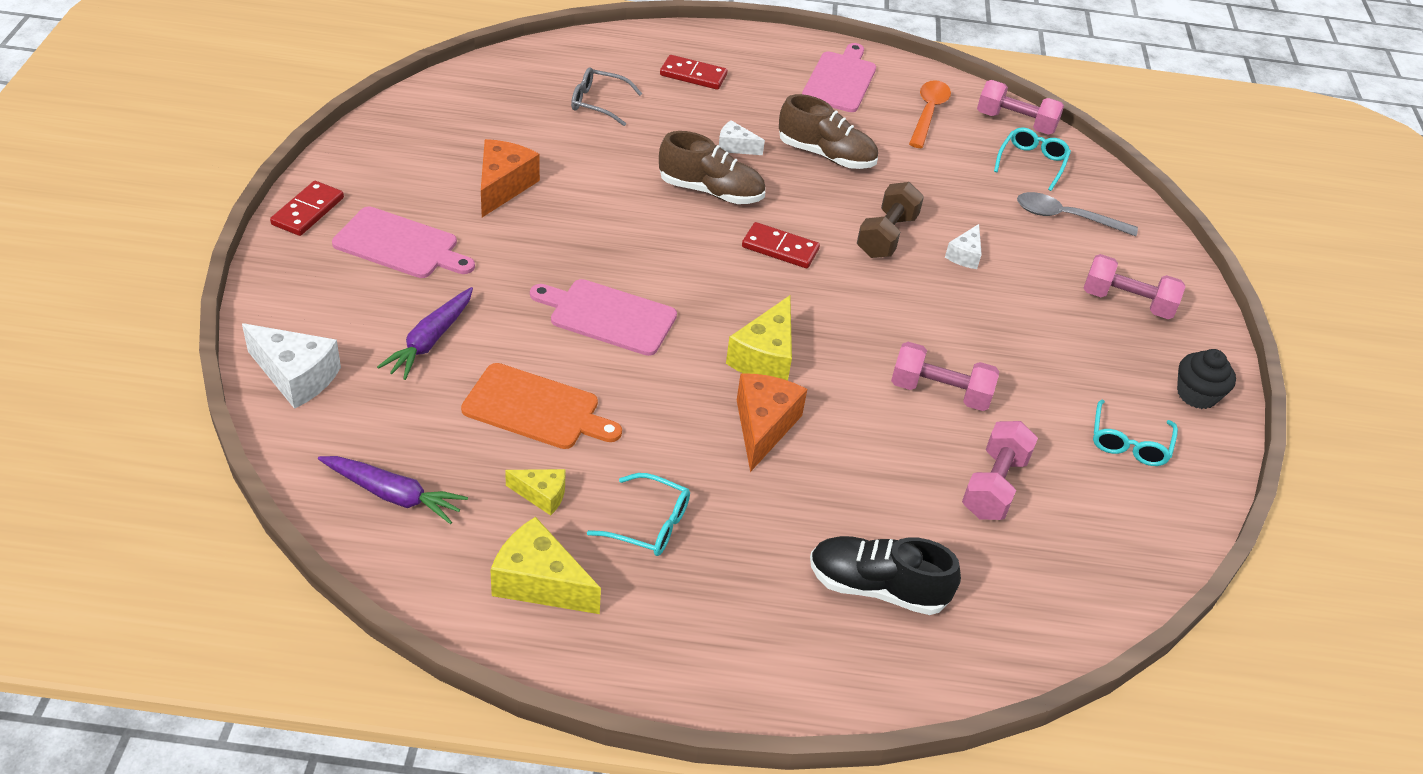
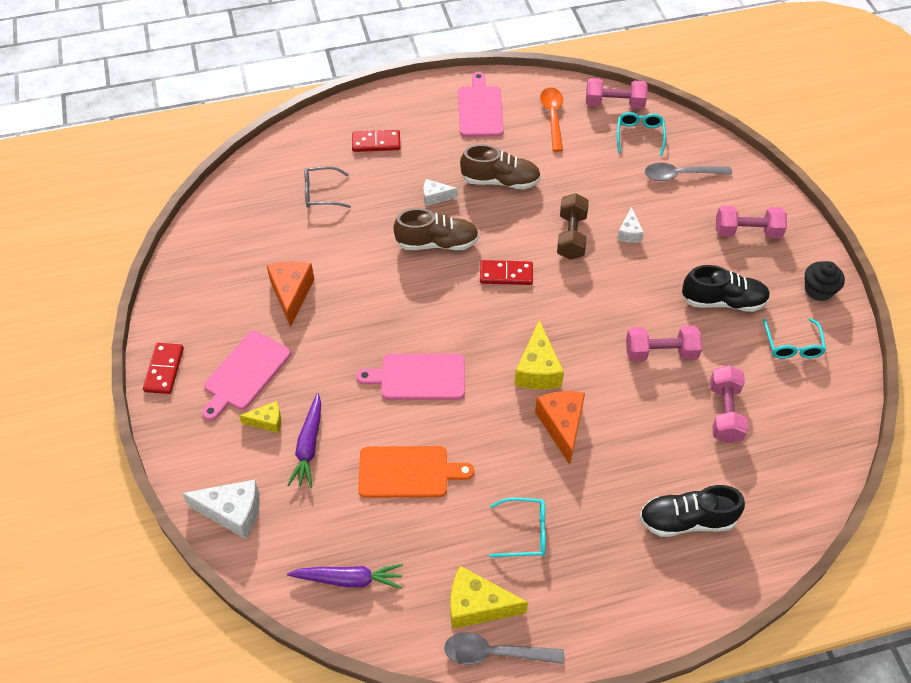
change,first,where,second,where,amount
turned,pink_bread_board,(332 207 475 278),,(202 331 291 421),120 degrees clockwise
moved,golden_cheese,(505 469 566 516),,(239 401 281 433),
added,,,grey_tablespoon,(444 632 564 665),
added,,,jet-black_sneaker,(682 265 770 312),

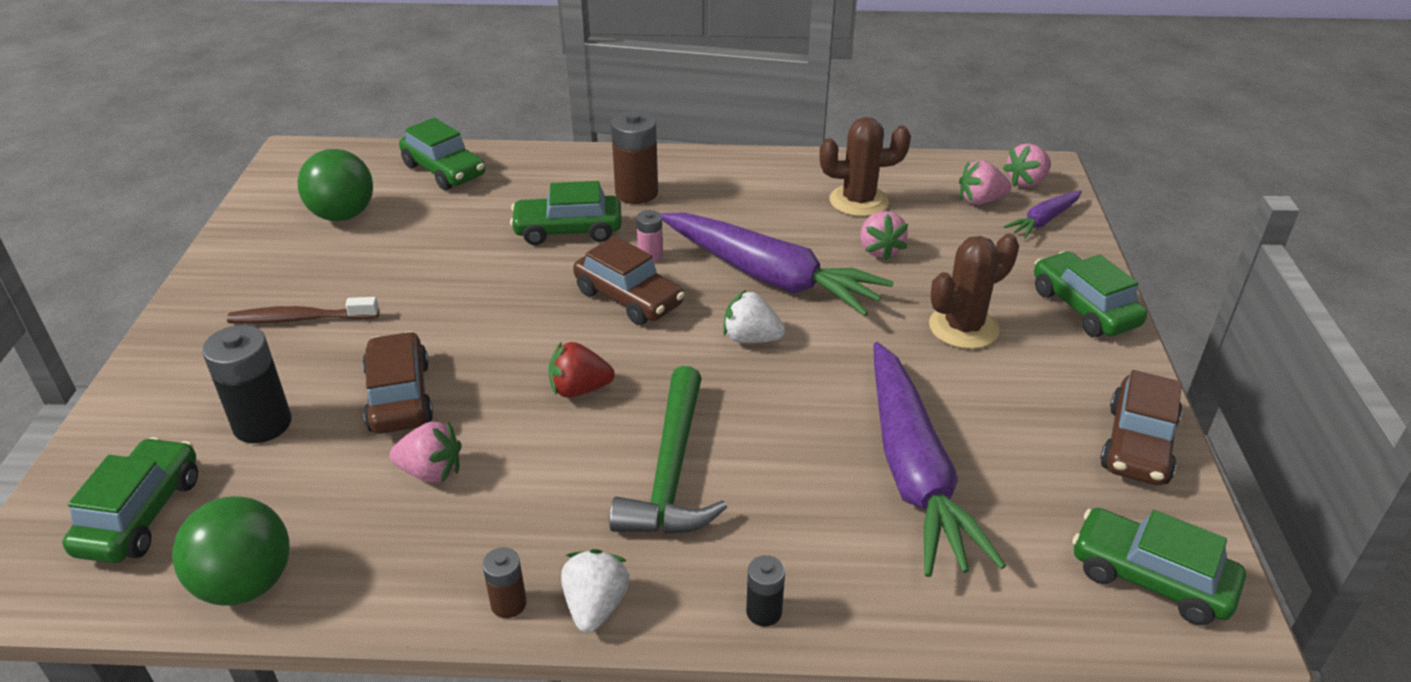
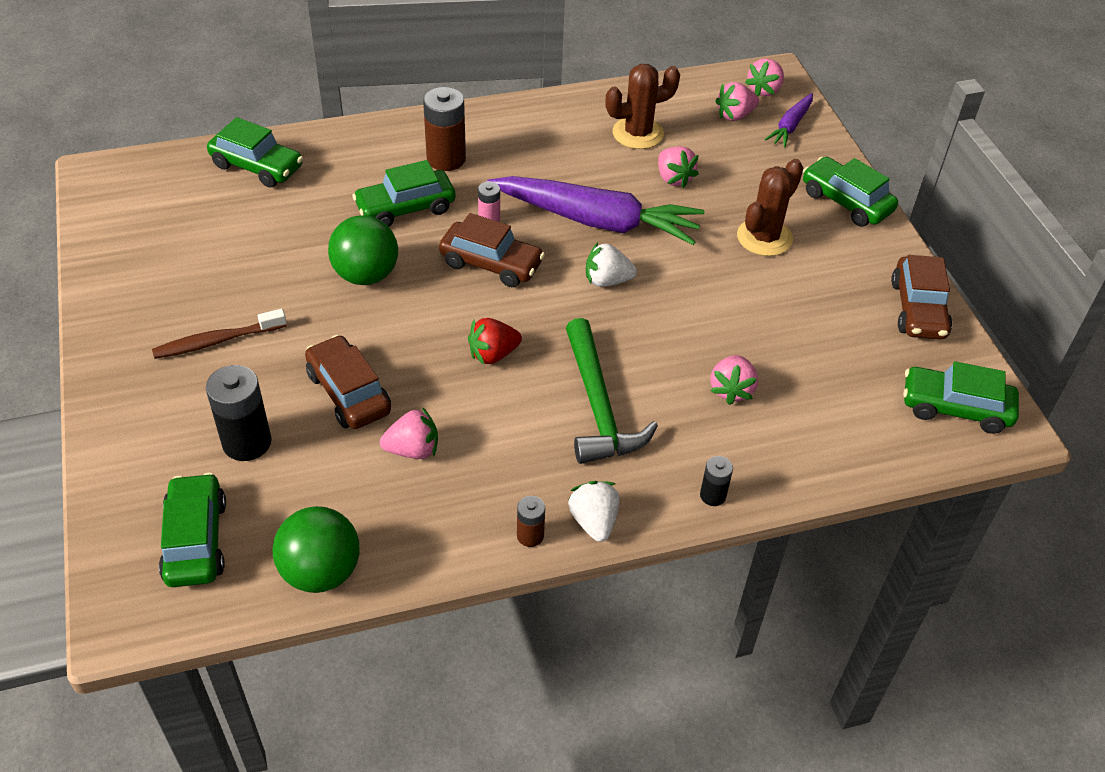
change,first,where,second,where,amount
moved,green_sphere,(297 149 373 221),,(328 215 398 285),
removed,violet_carrot,(873 342 1006 577),,,
added,,,pink_strawberry,(711 355 758 405),

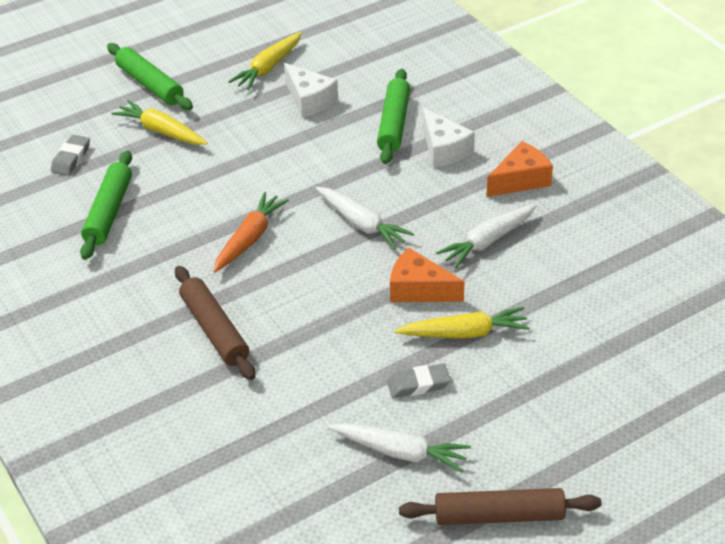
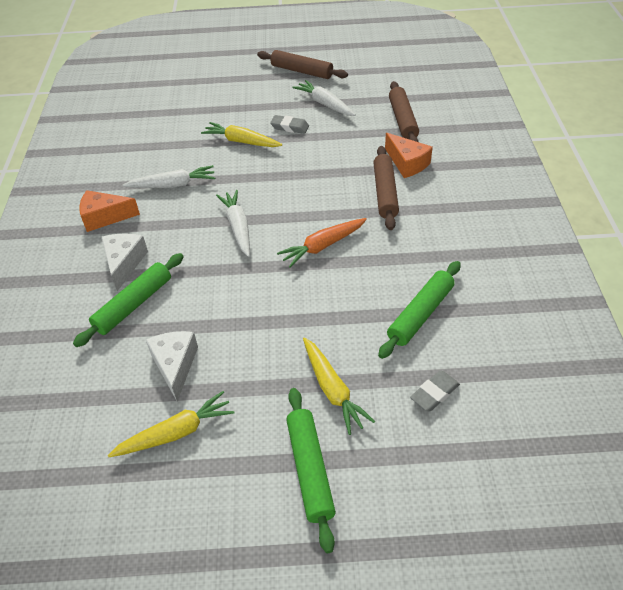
change,first,where,second,where,amount
moved,bright_orange_cheese,(390 248 465 302),,(385 133 433 178),
added,,,russet_pastry_roller,(389 81 419 142),

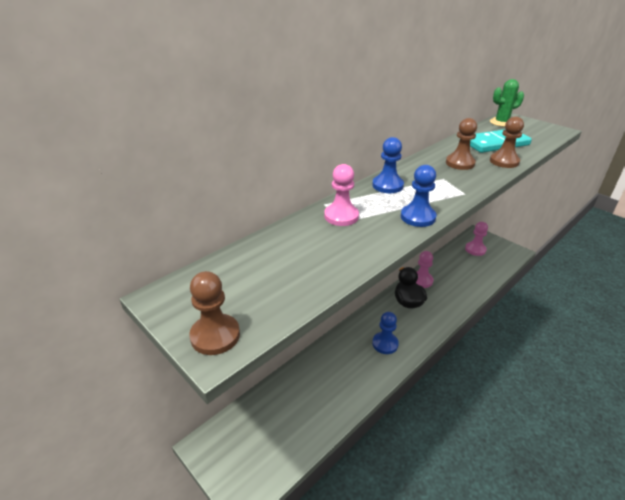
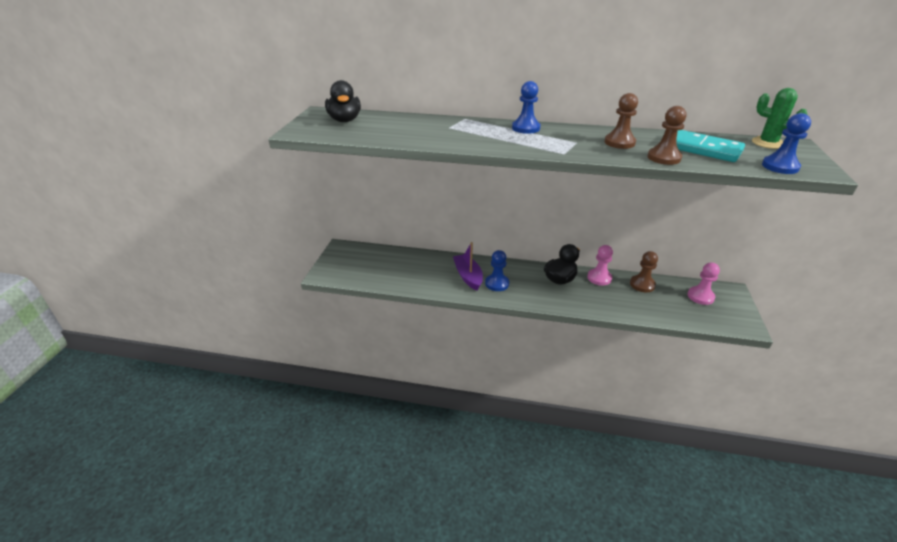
change,first,where,second,where,amount
moved,russet_chess_pawn,(189 271 240 355),,(630 251 658 292),
removed,pink_chess_pawn,(324 164 359 226),,,
moved,royal_blue_chess_pawn,(401 165 437 227),,(762 113 811 174),
added,,,jet-black_toy_duck,(325 80 361 122),
added,,,violet_toy_boat,(453 242 483 291),

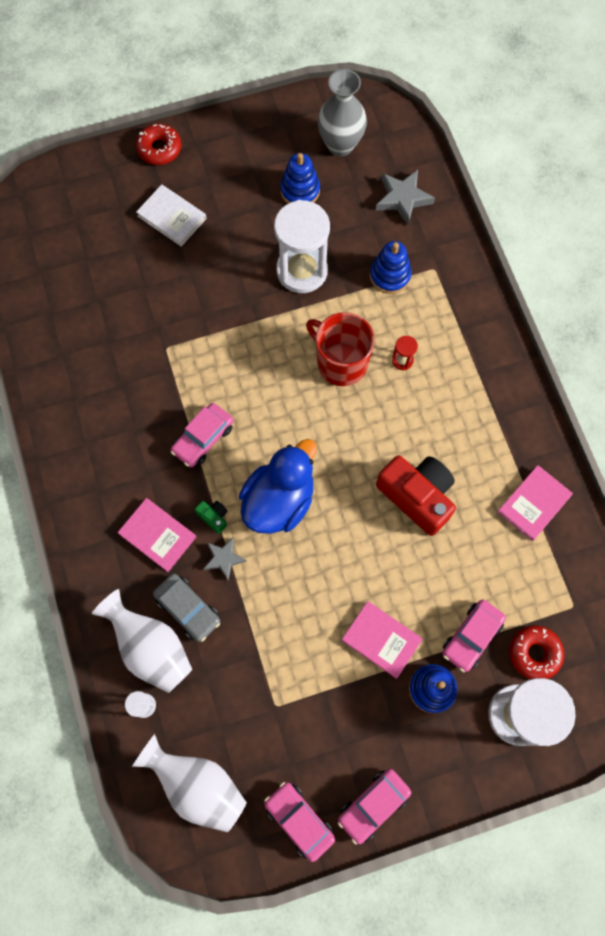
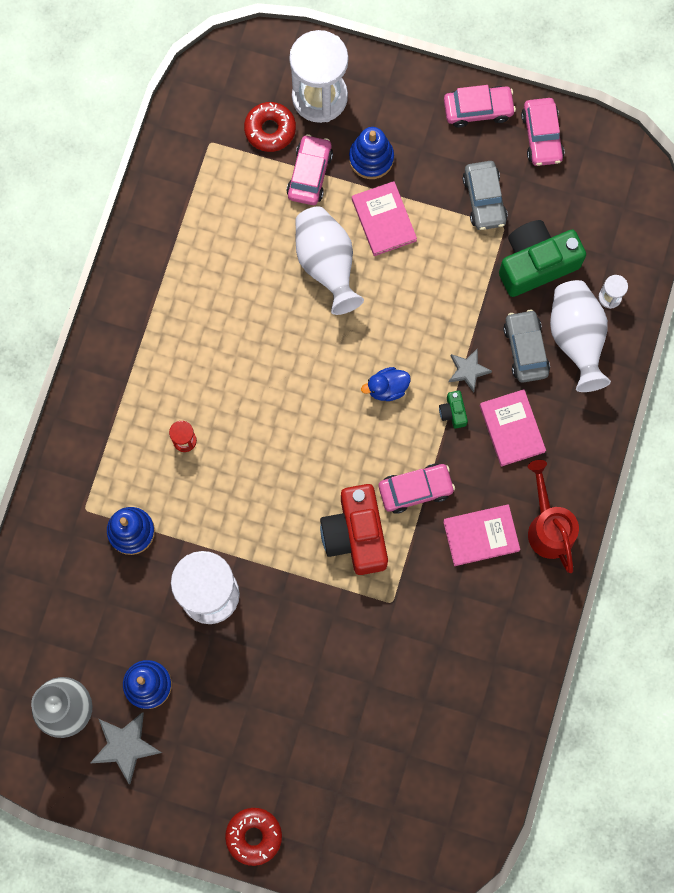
change,first,where,second,where,amount
moved,pure_white_tall_vase,(132 734 247 832),,(295 206 364 315),
removed,pure_white_hardback,(136 184 206 247),,,
resized,royal_blue_toy_duck,(239 439 317 534),,(361 367 411 401),x0.48
removed,crimson_mug,(306 312 375 386),,,
moved,grey_star_shape,(376 170 435 225),,(90 712 162 784),
moved,crimson_photo_camera,(376 455 456 536),,(320 484 388 575),
turned,pink_toy_car,(442 599 506 672),,(286 134 333 205),60 degrees counterclockwise
moved,pink_hardback,(497 465 573 541),,(443 504 520 566),
added,,,grey_toy_car,(463 161 508 230),
added,,,green_photo_camera,(499 220 586 297),
added,,,crimson_sprinkling_can,(528 460 579 573),

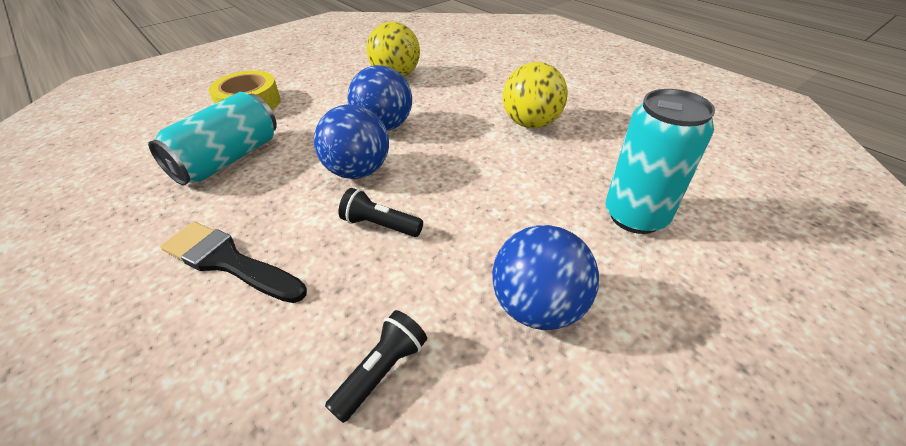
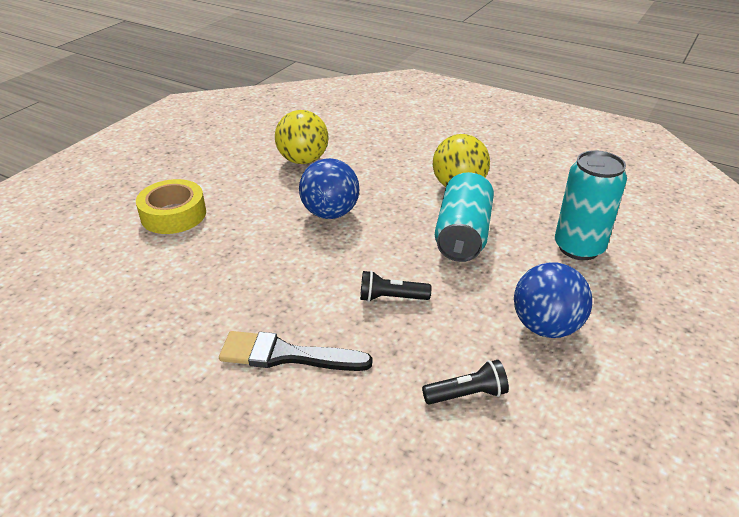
change,first,where,second,where,amount
moved,turquoise_tin,(148 92 277 185),,(435 172 494 262),
removed,royal_blue_sphere,(314 104 389 179),,,
turned,jet-black_flashlight,(325 310 427 423),,(422 360 509 405),60 degrees clockwise

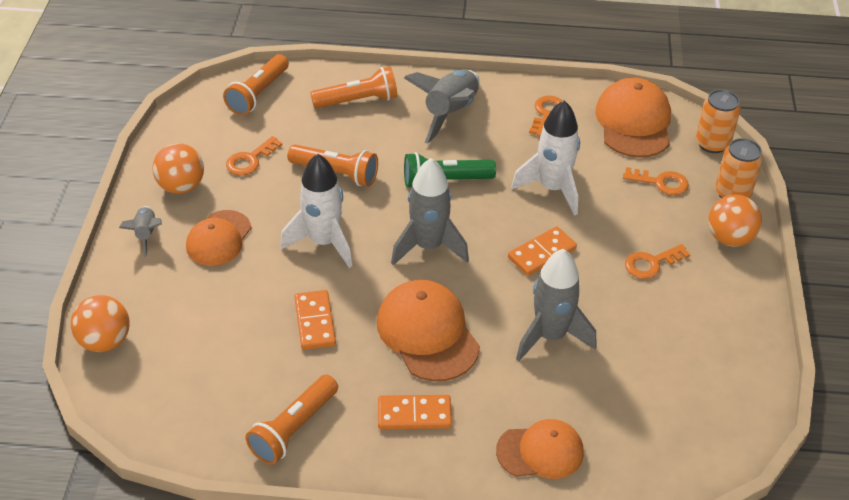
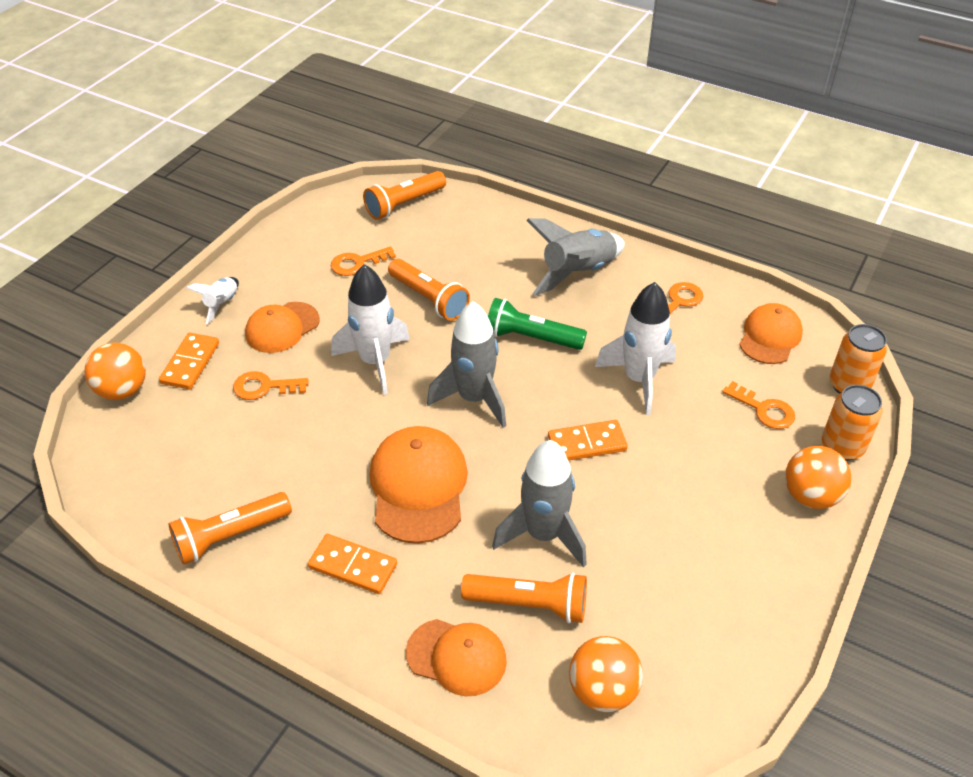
change,first,where,second,where,amount
recoloured,grey_rocket,(119 206 162 257),pure_white_rocket,(186 277 239 324),
moved,bright_orange_sphere,(152 143 204 194),,(569 636 643 712),
moved,bright_orange_domino_tile,(294 290 336 350),,(159 333 219 389),
moved,bright_orange_flashlight,(310 67 398 108),,(461 573 587 623),
resized,bright_orange_baseball_cap,(595 78 671 158),,(739 303 803 364),x0.67
moved,bright_orange_door_key,(625 244 690 279),,(233 371 308 400),

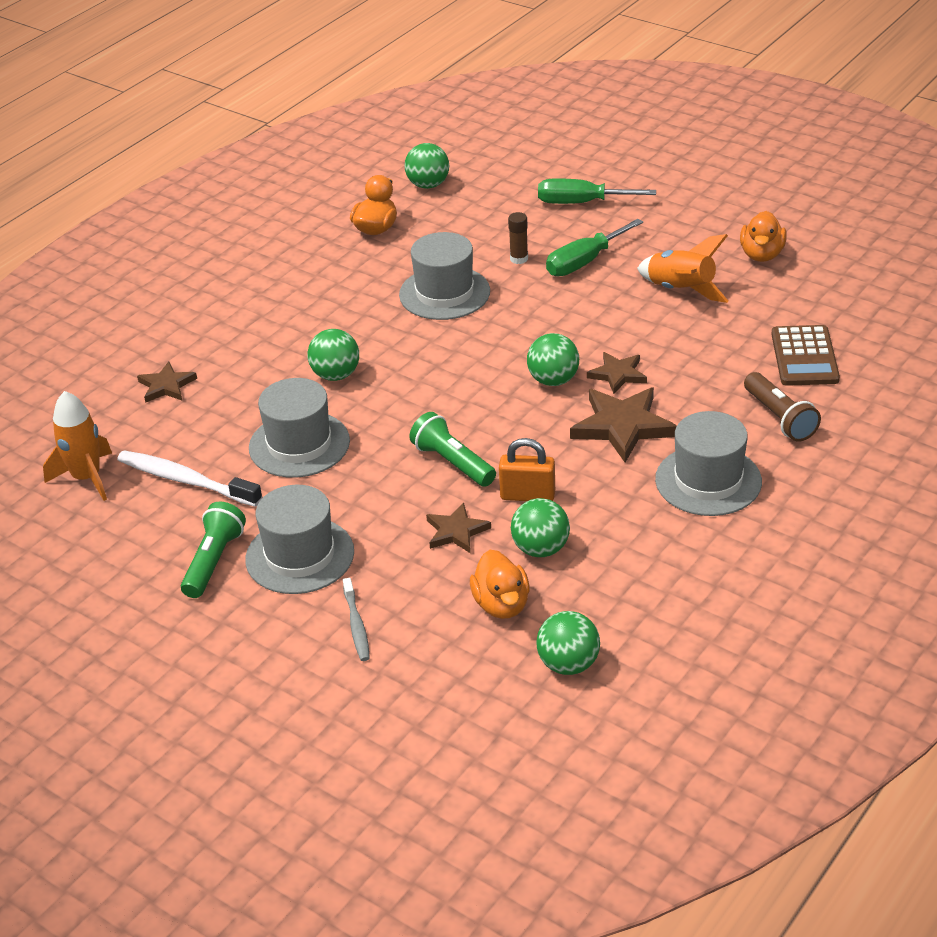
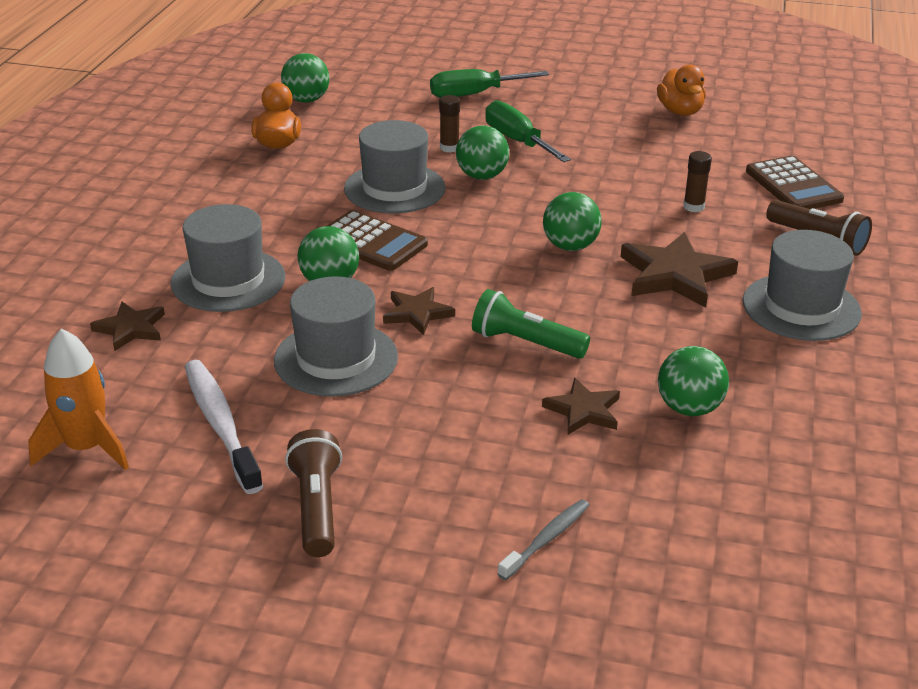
change,first,where,second,where,amount
turned,pure_white_toothbrush,(117 450 262 507),,(185 360 263 494),60 degrees clockwise
recoloured,green_flashlight,(181 502 246 598),russet_flashlight,(285 429 342 557),
moved,grey_hat,(245 485 354 594),,(171 204 285 312),
turned,grey_toothbrush,(343 578 370 661),,(497 499 589 580),105 degrees counterclockwise
removed,bright_orange_toy_duck,(470 550 530 619),,,
removed,bright_orange_padlock,(499 438 555 501),,,
moved,green_sphere,(536 611 600 675),,(456 125 509 180),
turned,green_screwdriver,(546 219 643 276),,(485 100 571 162),120 degrees clockwise
moved,russet_star_shape,(587 352 647 394),,(383 287 455 335),
removed,bright_orange_rocket,(637 234 728 303),,,
added,,,russet_calculator,(327 210 428 271),
added,,,russet_stick_of_glue,(684 151 712 212),

